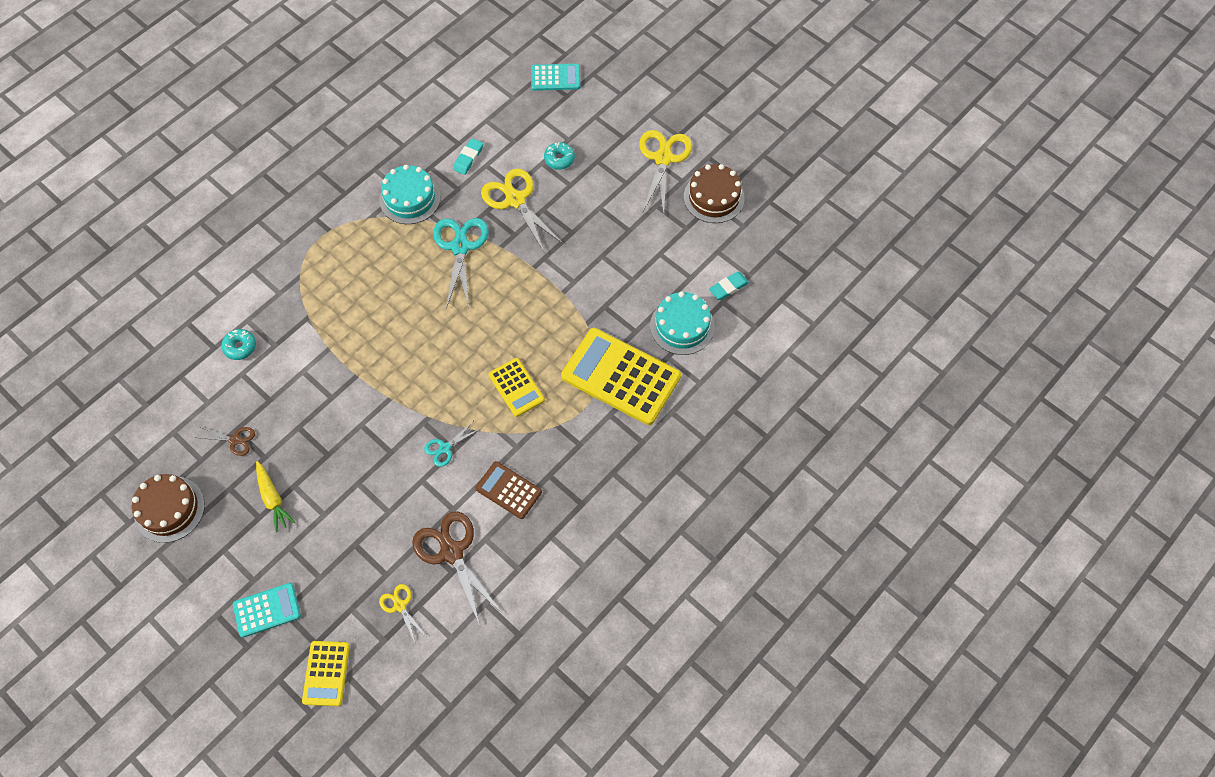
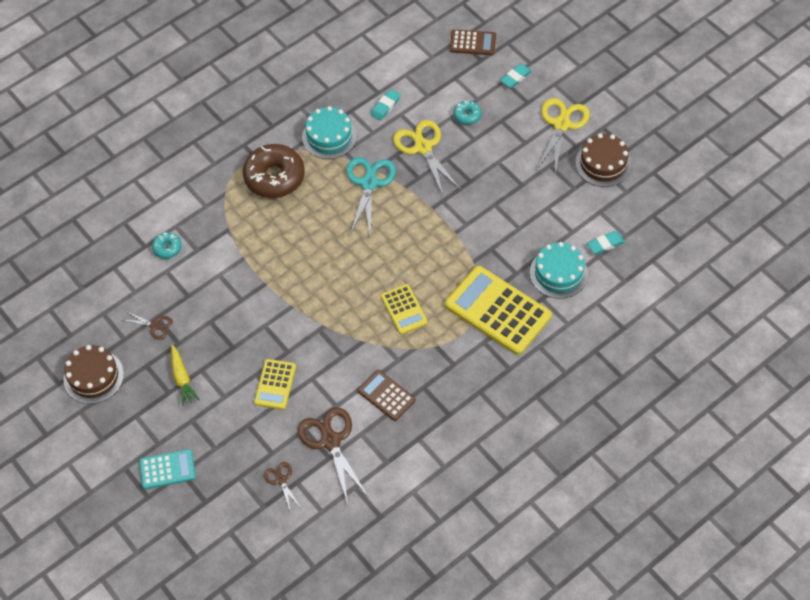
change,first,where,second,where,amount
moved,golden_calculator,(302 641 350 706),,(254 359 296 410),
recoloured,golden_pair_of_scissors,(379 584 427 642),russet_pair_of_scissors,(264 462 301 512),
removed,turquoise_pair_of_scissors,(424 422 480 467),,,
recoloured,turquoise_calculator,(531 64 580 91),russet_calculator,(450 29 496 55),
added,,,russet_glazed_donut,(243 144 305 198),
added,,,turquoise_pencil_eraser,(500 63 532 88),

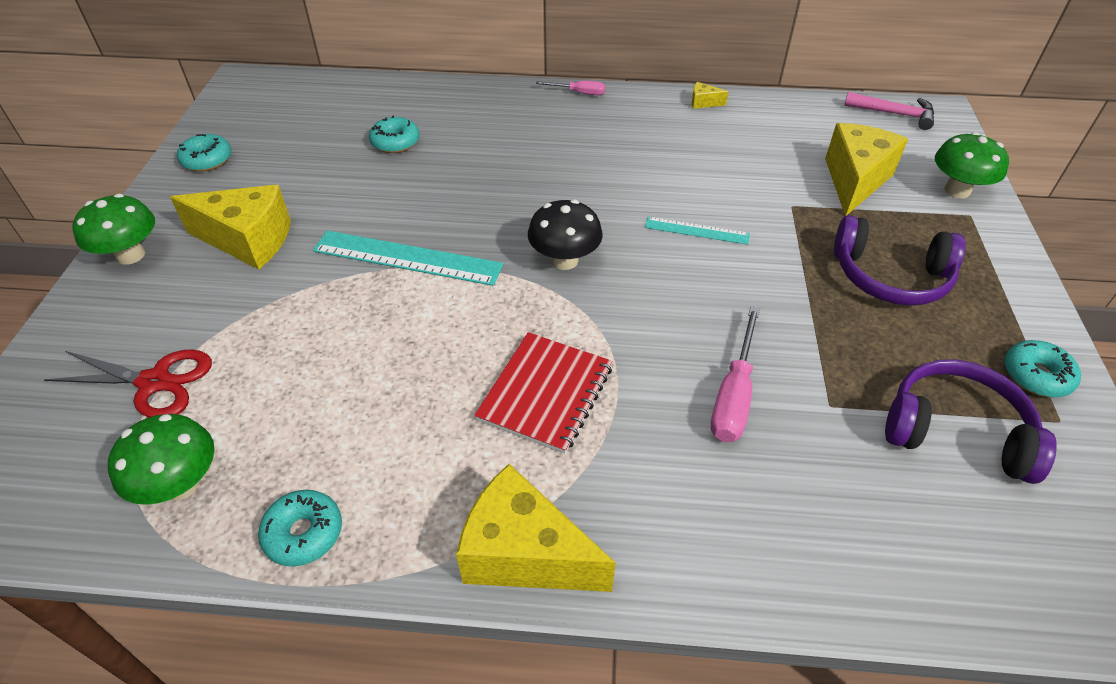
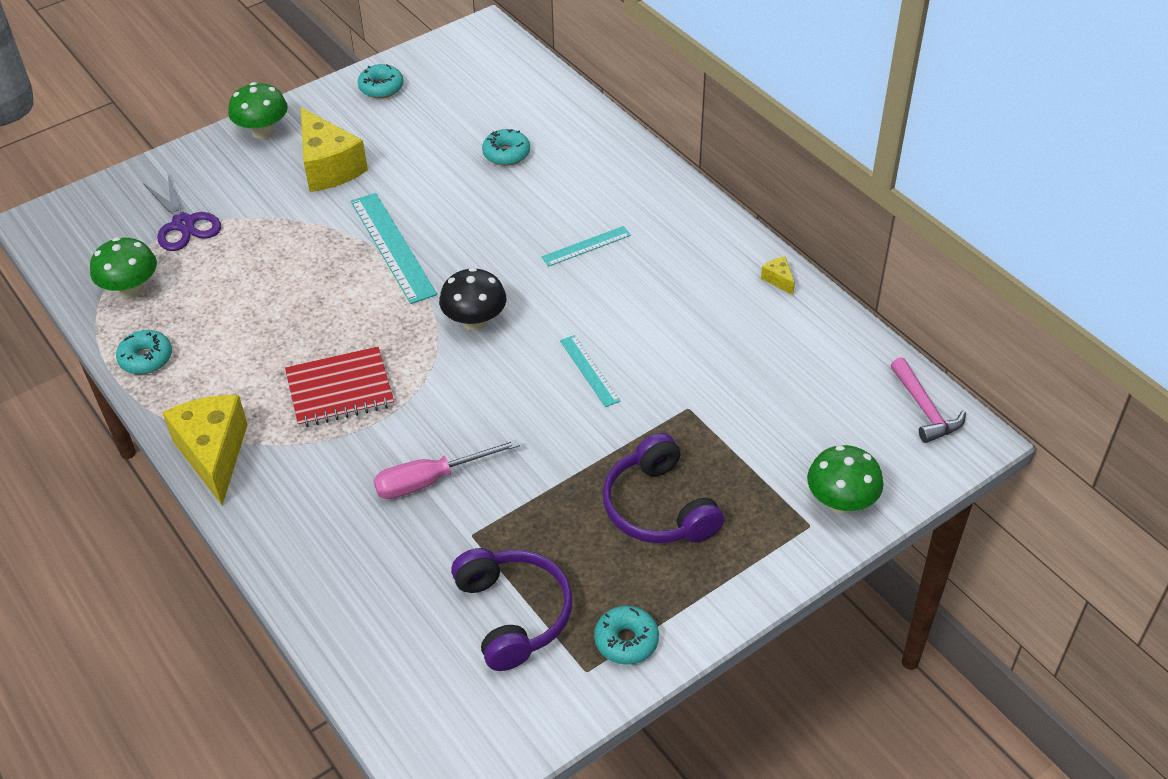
change,first,where,second,where,amount
recoloured,crimson_pair_of_scissors,(44 349 212 417),violet_pair_of_scissors,(143 175 221 251),
removed,pink_screwdriver,(536 81 605 95),,,
removed,golden_cheese,(825 123 908 216),,,
added,,,turquoise_measuring_stick,(542 226 631 267),

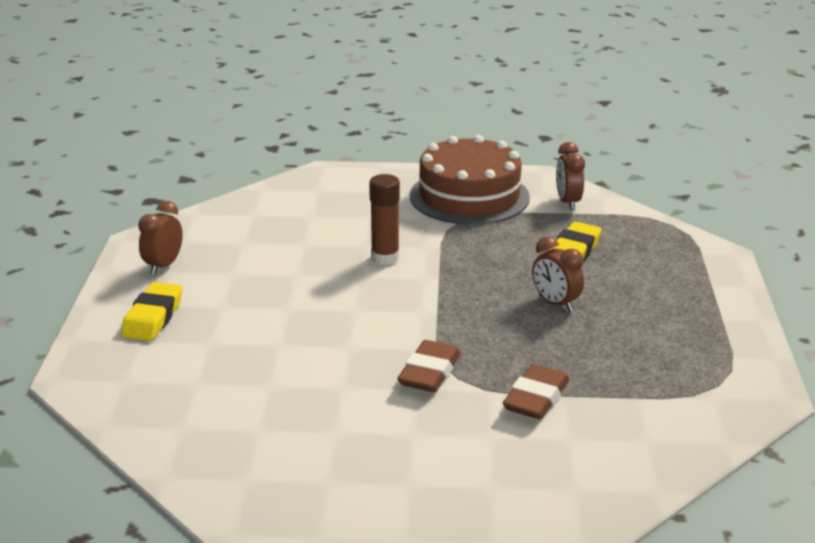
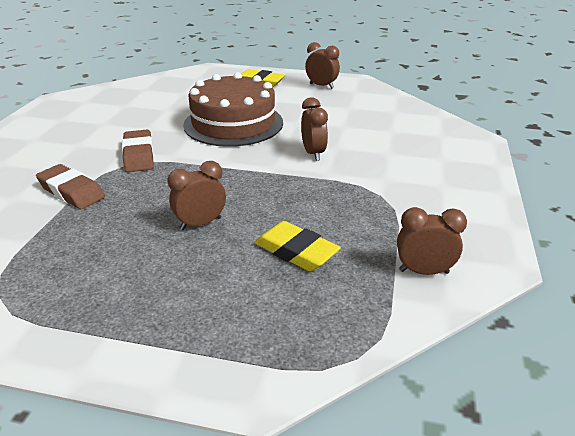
change,first,where,second,where,amount
replaced,russet_stick_of_glue,(369 174 400 265),russet_bedside_clock,(301 97 328 161),
turned,russet_pencil_eraser,(397 340 460 392),,(122 130 154 172),45 degrees clockwise
moved,russet_cake,(410 135 530 225),,(183 72 283 147),

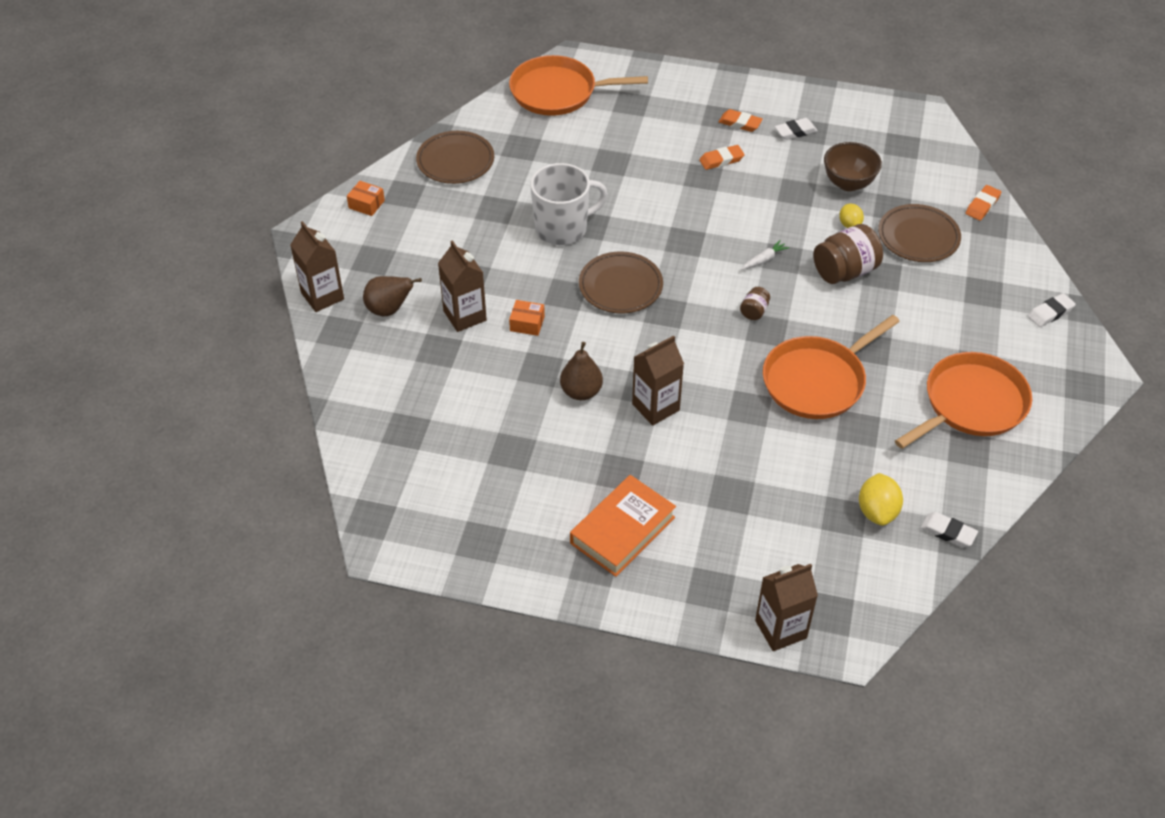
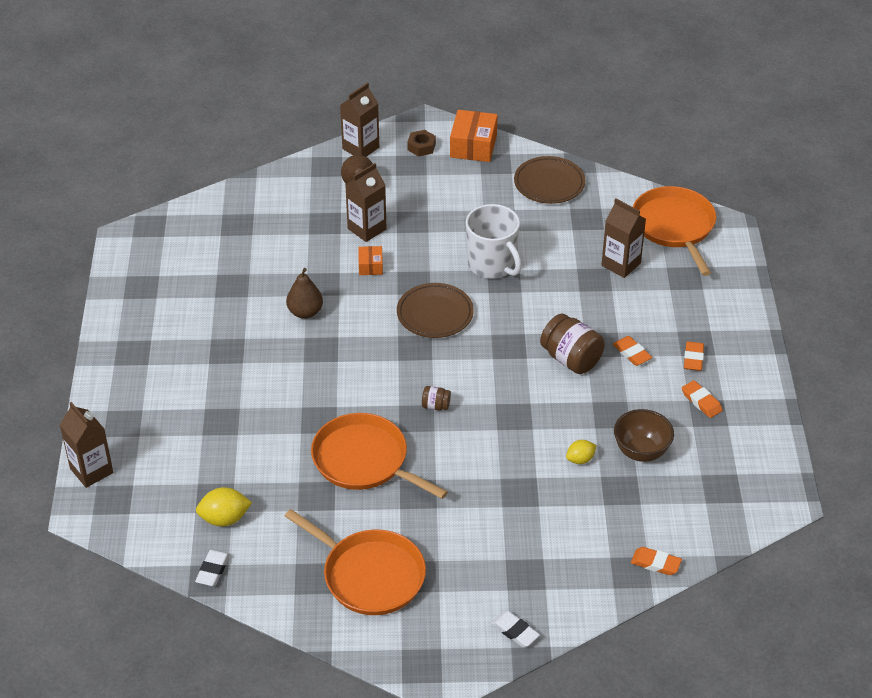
change,first,where,second,where,amount
resized,bright_orange_parcel,(347 181 385 216),,(450 110 498 162),x1.85
removed,bright_orange_hardback,(570 475 676 577),,,
moved,russet_carton,(632 335 684 426),,(602 199 646 278),
removed,pure_white_carrot,(741 240 790 270),,,
recoloured,pure_white_pencil_eraser,(775 118 818 140),bright_orange_pencil_eraser,(682 380 723 418),
moved,russet_preserve_jar,(813 224 883 284),,(540 314 605 374),
removed,russet_dinner_plate,(878 204 961 262),,,
added,,,russet_hex_nut,(407 130 436 157),

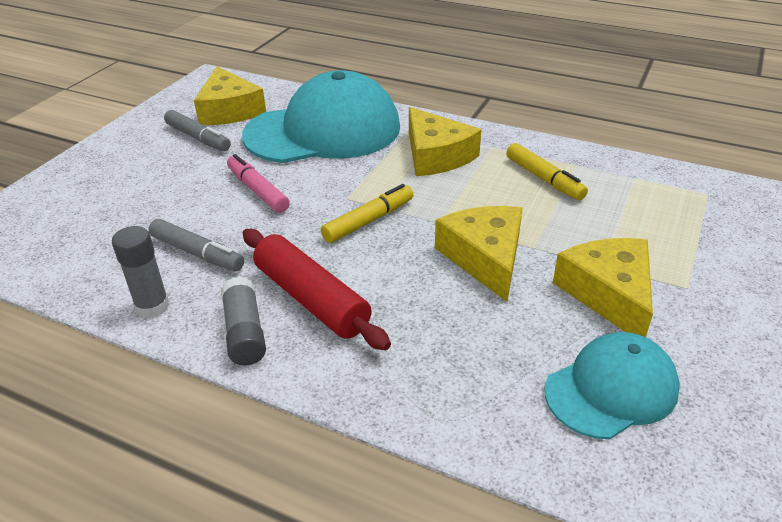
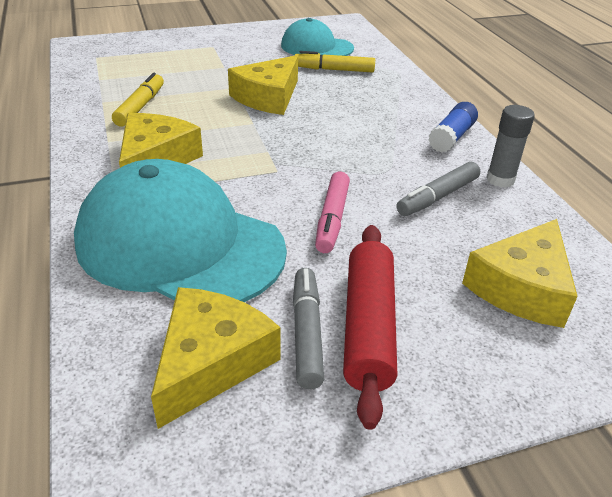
change,first,where,second,where,amount
turned,grey_marker,(149 219 244 271),,(396 162 480 216),120 degrees counterclockwise
recoloured,grey_stick_of_glue,(221 276 266 365),royal_blue_stick_of_glue,(428 102 478 153),
moved,crimson_pastry_roller,(243 229 391 351),,(343 225 397 430),
moved,golden_marker,(321 184 413 243),,(294 51 375 73),
moved,golden_cheese,(553 238 653 337),,(462 219 578 328),

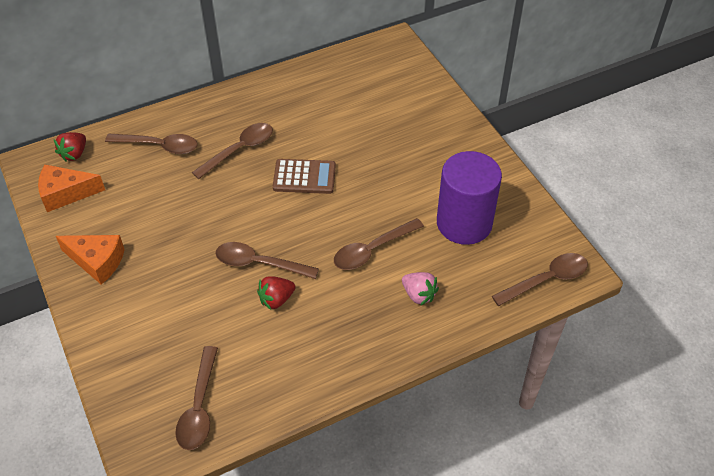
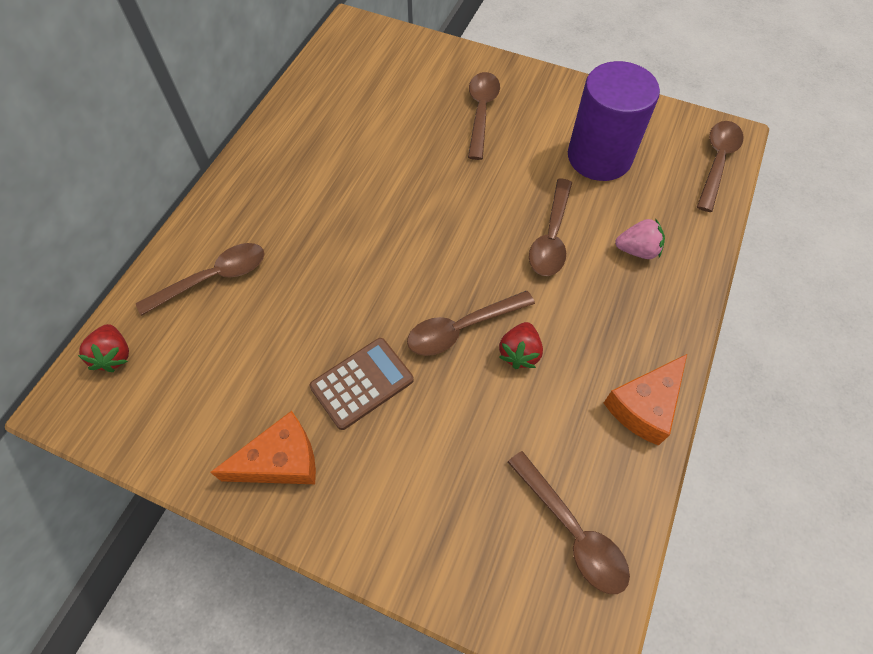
change,first,where,second,where,amount
moved,bright_orange_cheese,(38 164 105 212),,(604 354 687 446),
moved,russet_tablespoon,(192 123 273 179),,(468 72 500 160),
moved,russet_calculator,(273 159 336 194),,(310 338 414 430),

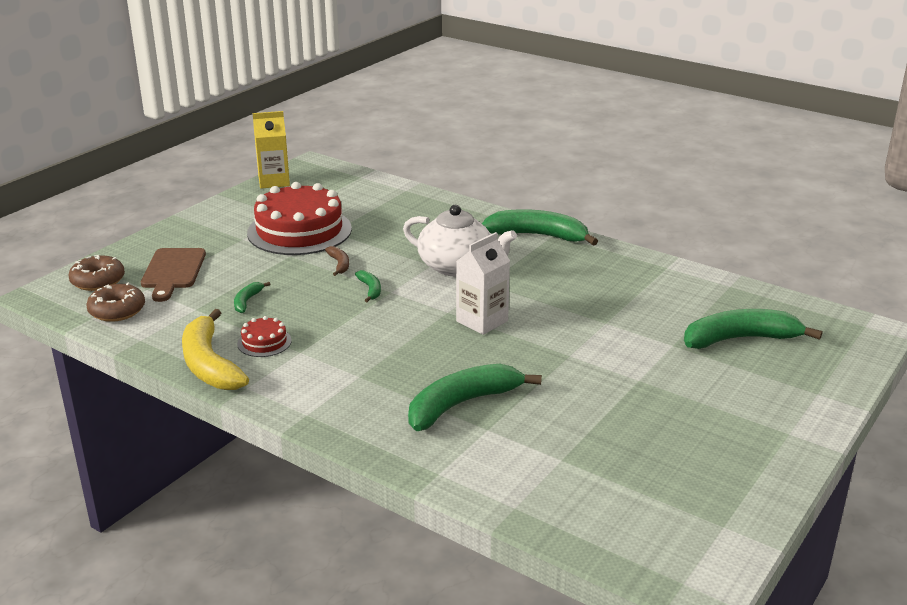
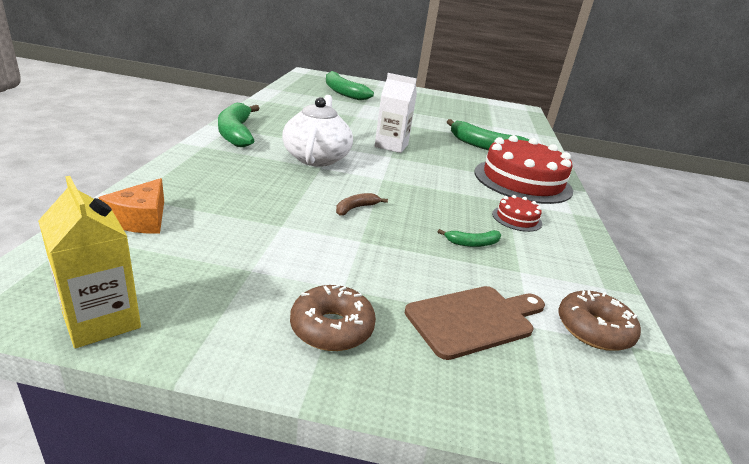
change,first,where,second,where,amount
moved,russet_glazed_donut,(68 255 125 291),,(290 285 376 351),
removed,golden_toy_banana,(182 309 249 390),,,
moved,crimson_cake,(247 182 352 255),,(474 135 573 204),
removed,green_toy_banana,(355 270 381 302),,,
added,,,bright_orange_cheese,(98 178 164 233),

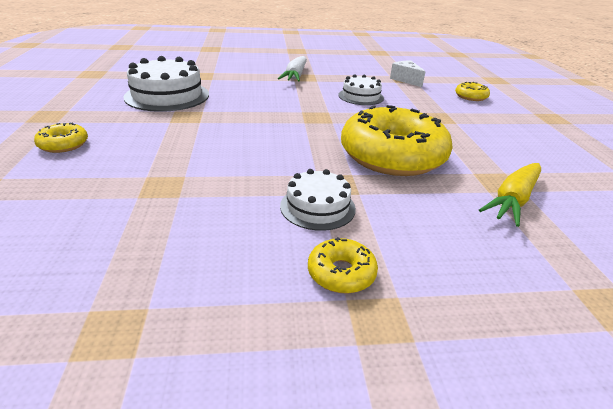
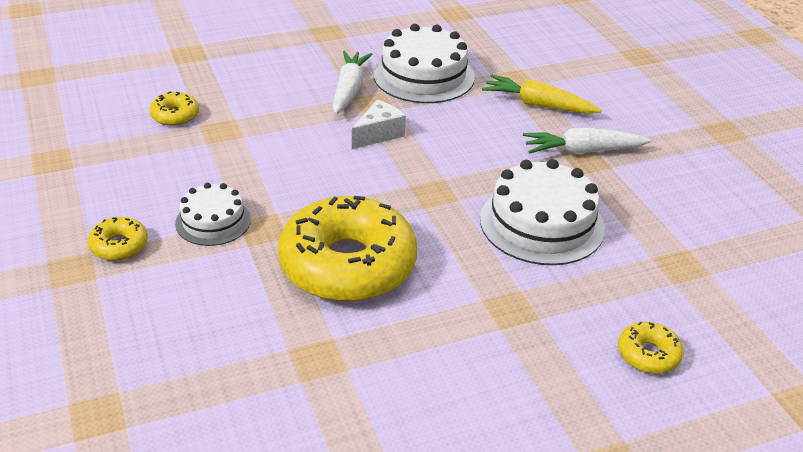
change,first,where,second,where,amount
moved,golden_glazed_donut,(34 122 88 153),,(149 91 199 126),
resized,pure_white_cake,(338 74 384 105),,(480 159 605 265),x1.69
moved,pure_white_cheese,(390 60 426 87),,(352 100 406 149),
moved,golden_carrot,(479 163 541 227),,(482 75 601 114),
added,,,pure_white_carrot,(332 50 372 114),

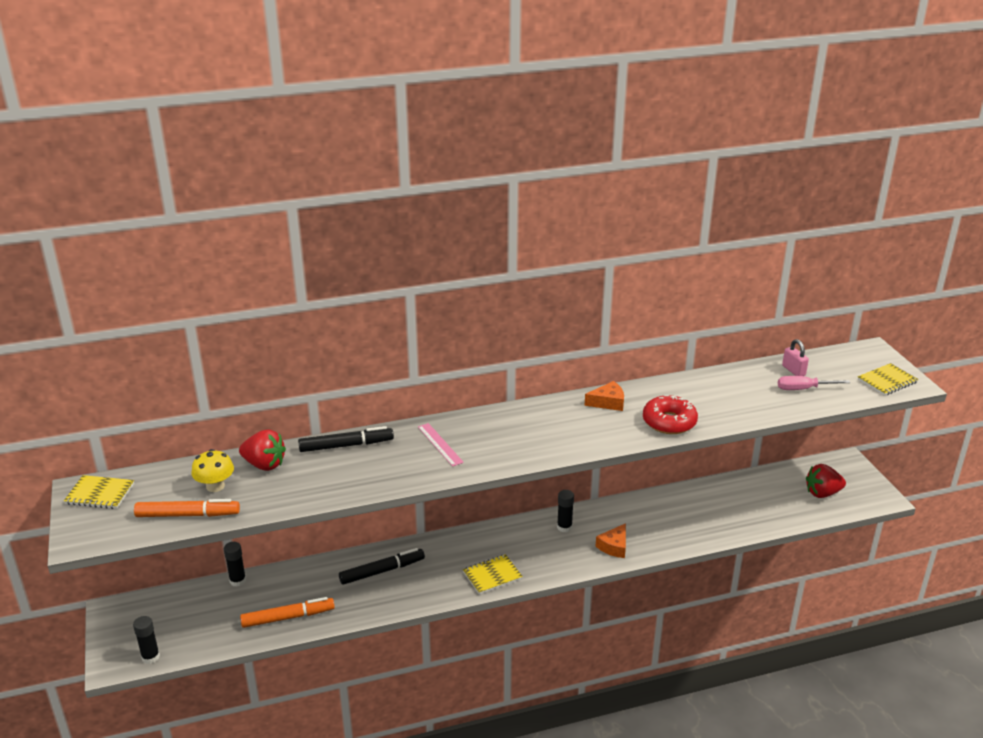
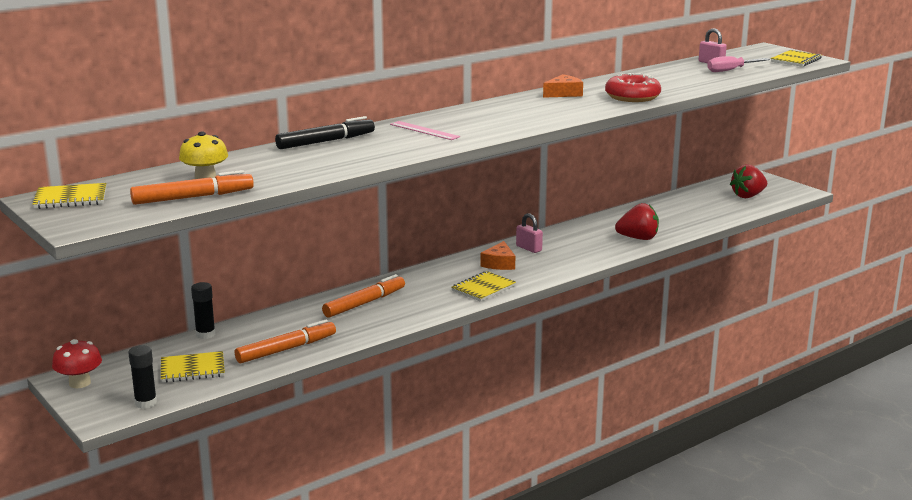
change,first,where,second,where,amount
moved,crimson_strawberry,(239 429 286 471),,(615 203 659 240),
recoloured,jet-black_marker,(339 548 425 585),bright_orange_marker,(322 274 405 318),
replaced,jet-black_stick_of_glue,(557 490 574 532),pink_padlock,(516 213 543 253),
moved,bright_orange_cheese,(596 523 626 558),,(480 241 515 270),
added,,,crimson_toadstool,(52 339 102 388),
added,,,golden_exercise_book,(161 351 225 382),

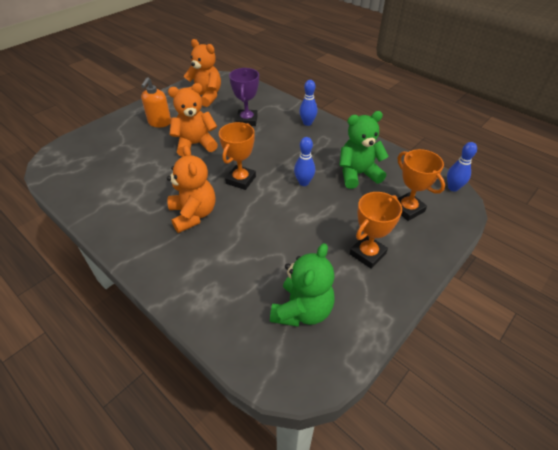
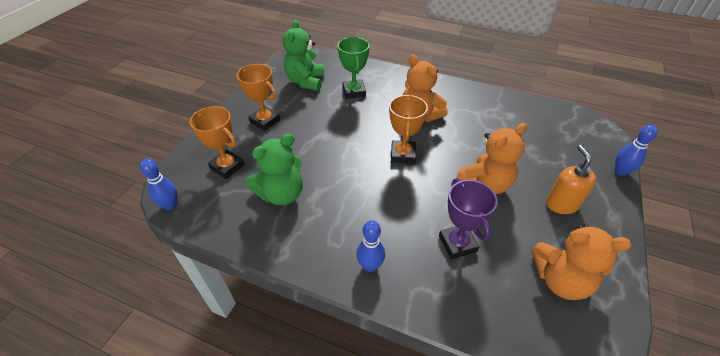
change,first,where,second,where,amount
moved,royal_blue_skittle,(294 137 315 186),,(615 125 658 176),
turned,bright_orange_trophy,(350 192 402 269),,(237 64 280 131),75 degrees counterclockwise
added,,,green_trophy,(338 37 370 99),

